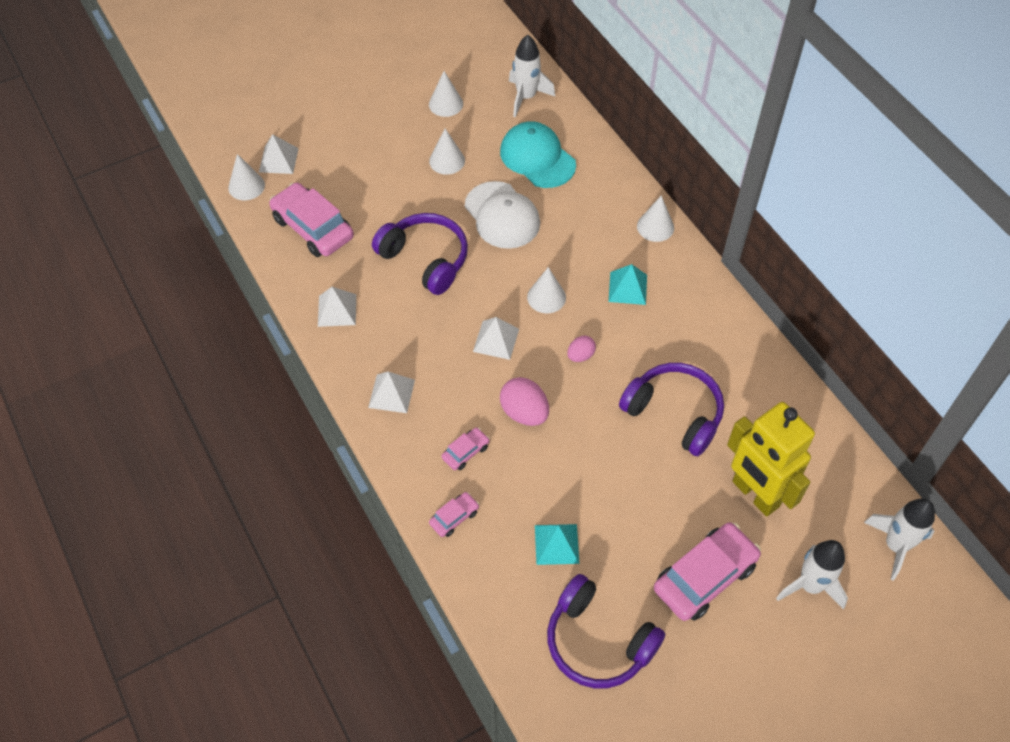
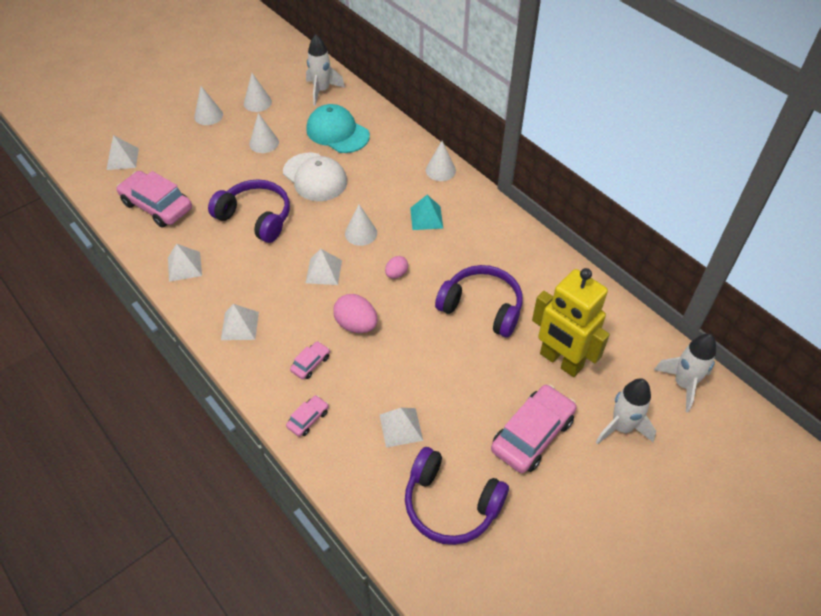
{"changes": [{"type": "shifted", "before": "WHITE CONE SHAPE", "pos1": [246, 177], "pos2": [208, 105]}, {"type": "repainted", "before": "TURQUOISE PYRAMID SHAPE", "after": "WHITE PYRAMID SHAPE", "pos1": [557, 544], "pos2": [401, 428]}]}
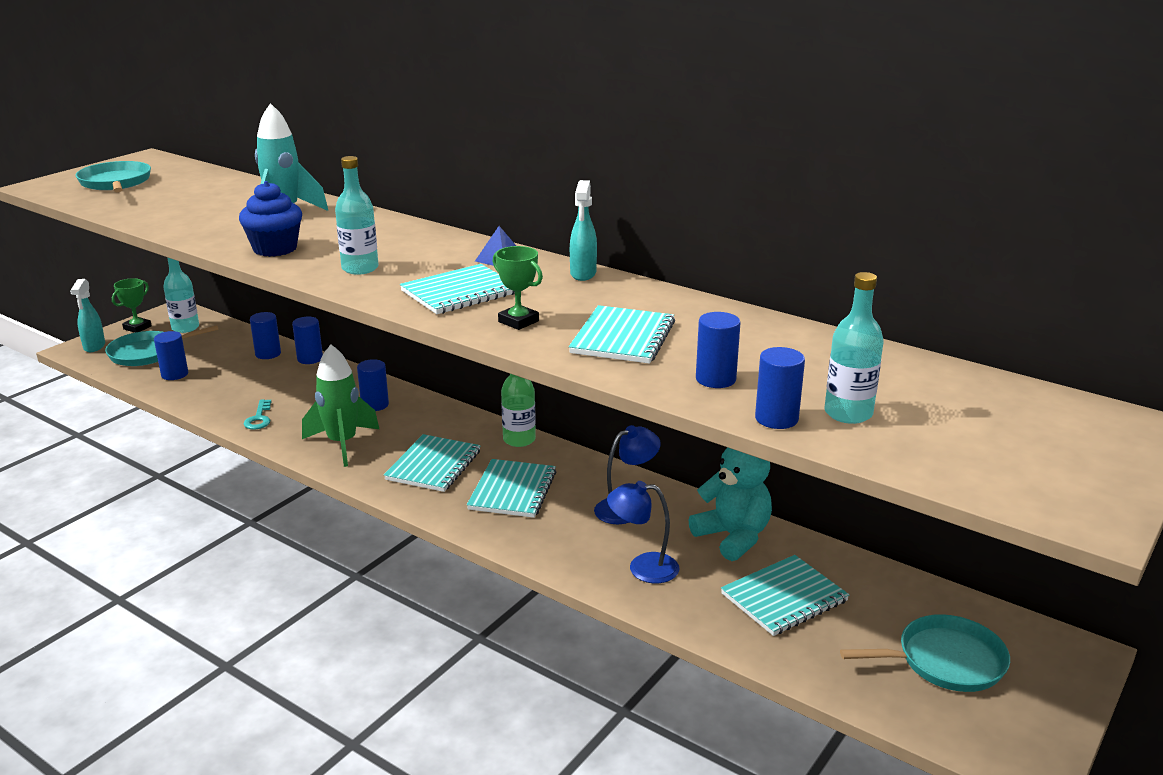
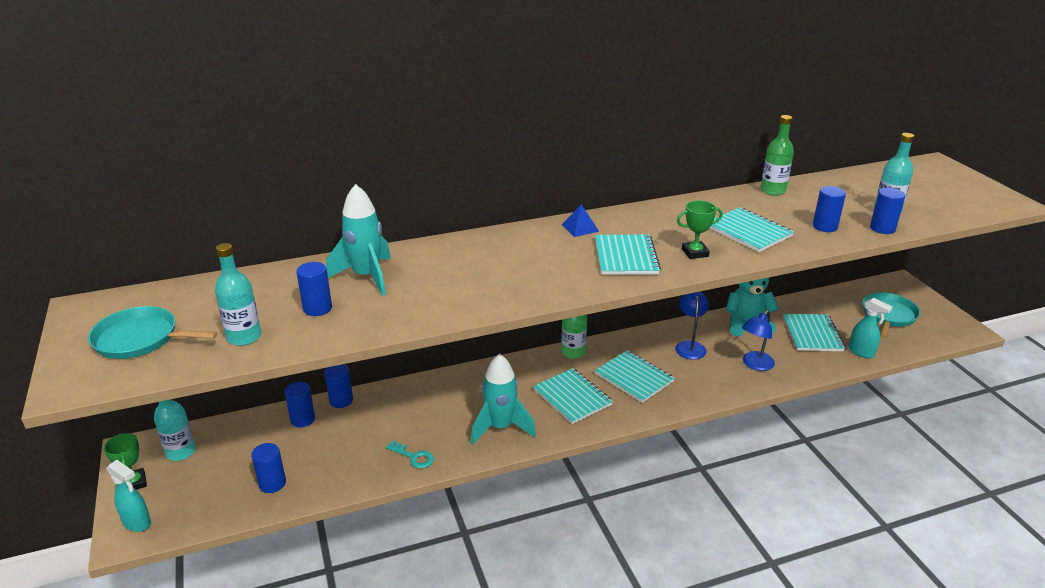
{"changes": [{"type": "shifted", "before": "TURQUOISE BOTTLE", "pos1": [357, 215], "pos2": [238, 294]}, {"type": "shifted", "before": "TURQUOISE SPRAY CLEANER", "pos1": [583, 230], "pos2": [870, 328]}, {"type": "gone", "before": "COBALT CUPCAKE", "pos1": [270, 219]}, {"type": "gone", "before": "TURQUOISE FRYING PAN", "pos1": [162, 345]}, {"type": "repainted", "before": "GREEN TOY ROCKET", "after": "TURQUOISE TOY ROCKET", "pos1": [340, 406], "pos2": [503, 399]}, {"type": "shifted", "before": "COBALT CYLINDER SHAPE", "pos1": [373, 385], "pos2": [314, 289]}, {"type": "new", "after": "GREEN BOTTLE", "pos2": [777, 155]}]}
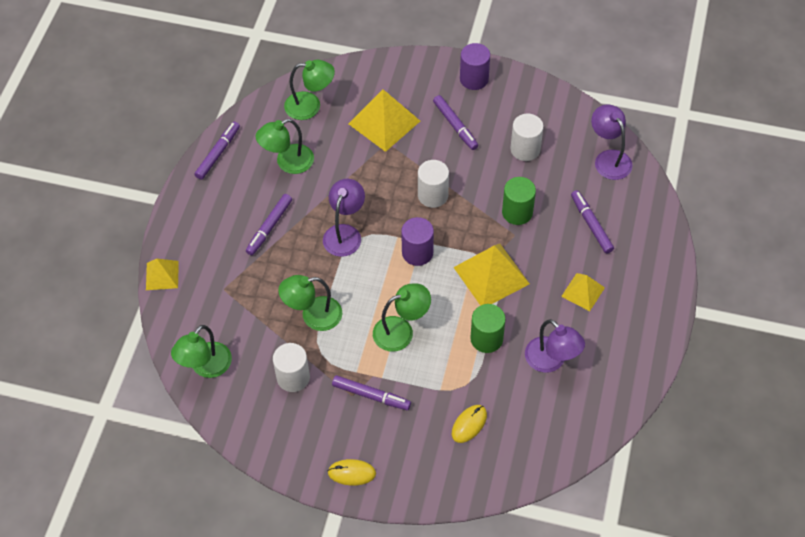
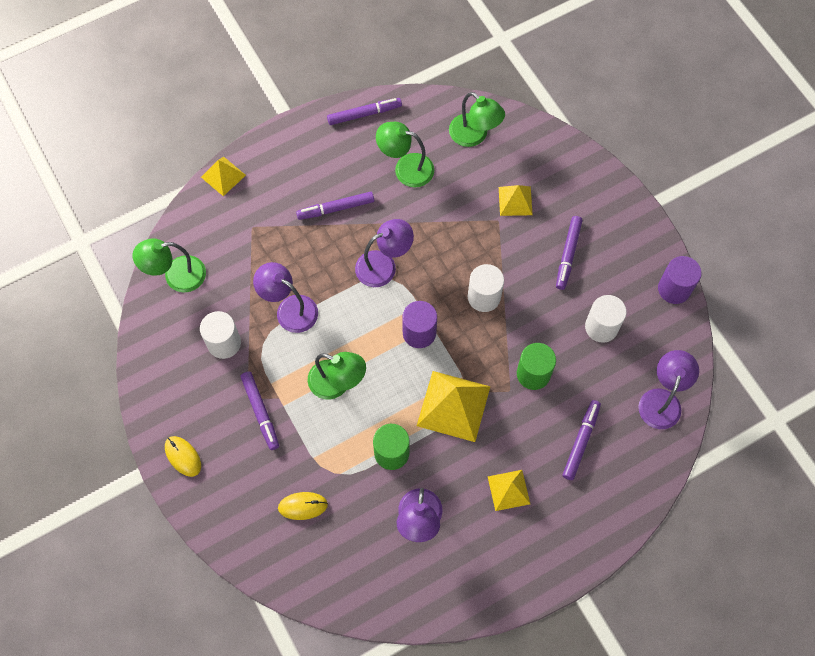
{"changes": [{"type": "shifted", "before": "VIOLET CYLINDER SHAPE", "pos1": [475, 66], "pos2": [680, 280]}, {"type": "scaled", "before": "BRIGHT YELLOW PYRAMID SHAPE", "pos1": [384, 120], "pos2": [516, 200], "scale": 0.58}, {"type": "repainted", "before": "GREEN READING LAMP", "after": "VIOLET READING LAMP", "pos1": [310, 303], "pos2": [285, 297]}]}
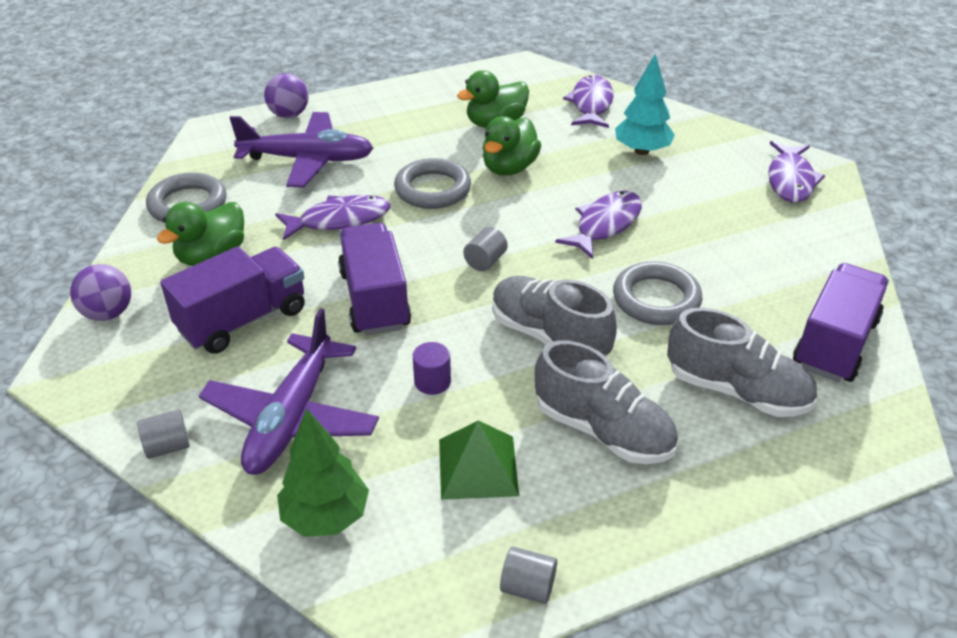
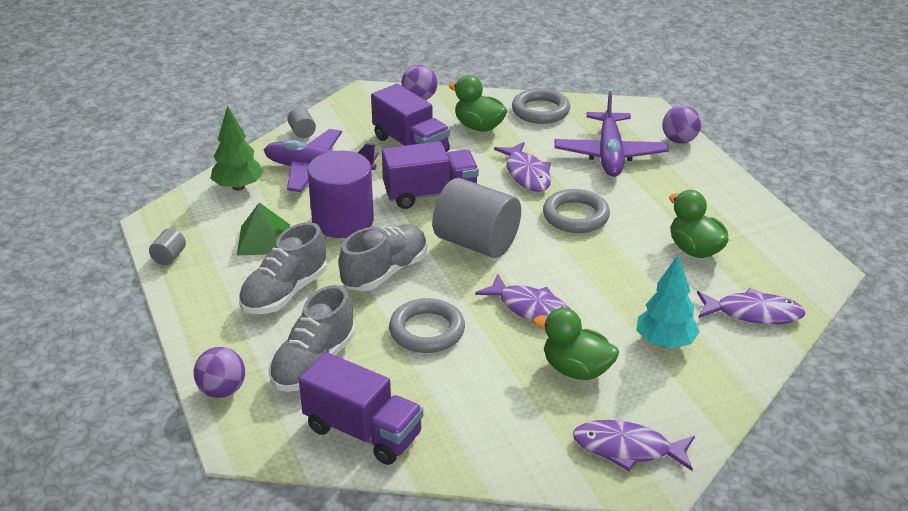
{"changes": [{"type": "shifted", "before": "GREEN TOY DUCK", "pos1": [512, 146], "pos2": [576, 344]}, {"type": "scaled", "before": "ASH-GREY CYLINDER SHAPE", "pos1": [485, 249], "pos2": [476, 218], "scale": 2.41}, {"type": "scaled", "before": "VIOLET CYLINDER SHAPE", "pos1": [432, 368], "pos2": [341, 194], "scale": 2.41}, {"type": "new", "after": "VIOLET SPHERE", "pos2": [219, 372]}]}
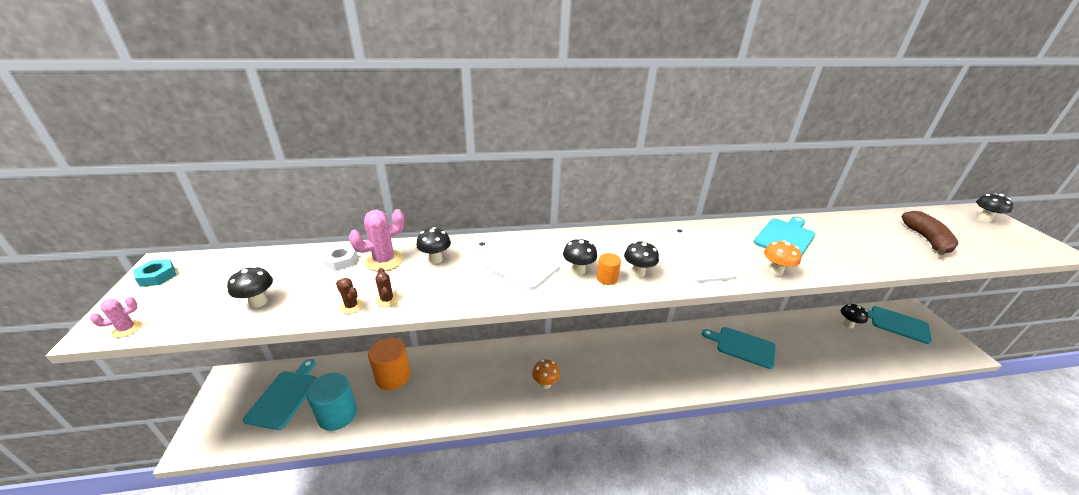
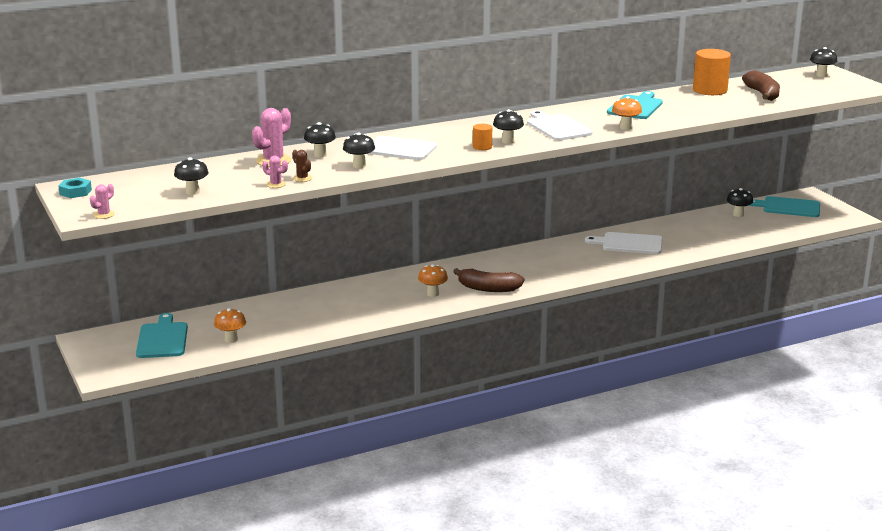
{"changes": [{"type": "shifted", "before": "JET-BLACK MUSHROOM", "pos1": [580, 256], "pos2": [359, 150]}, {"type": "gone", "before": "WHITE HEX NUT", "pos1": [340, 257]}, {"type": "repainted", "before": "BROWN CACTUS", "after": "ROSY CACTUS", "pos1": [349, 296], "pos2": [275, 172]}, {"type": "repainted", "before": "TURQUOISE CUTTING BOARD", "after": "WHITE CUTTING BOARD", "pos1": [739, 348], "pos2": [624, 243]}, {"type": "shifted", "before": "ORANGE CYLINDER SHAPE", "pos1": [389, 364], "pos2": [712, 72]}, {"type": "swapped", "before": "TURQUOISE CYLINDER SHAPE", "after": "ORANGE MUSHROOM", "pos1": [331, 402], "pos2": [230, 325]}, {"type": "new", "after": "BROWN BANANA", "pos2": [488, 280]}]}
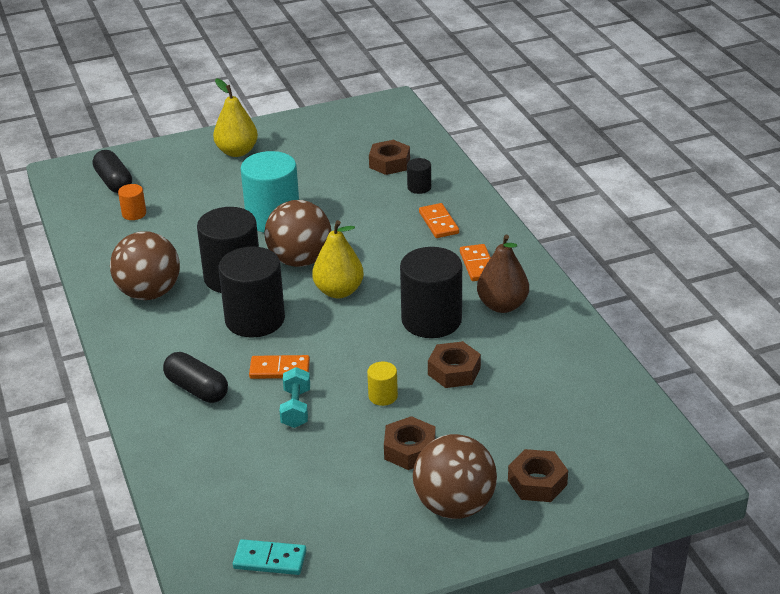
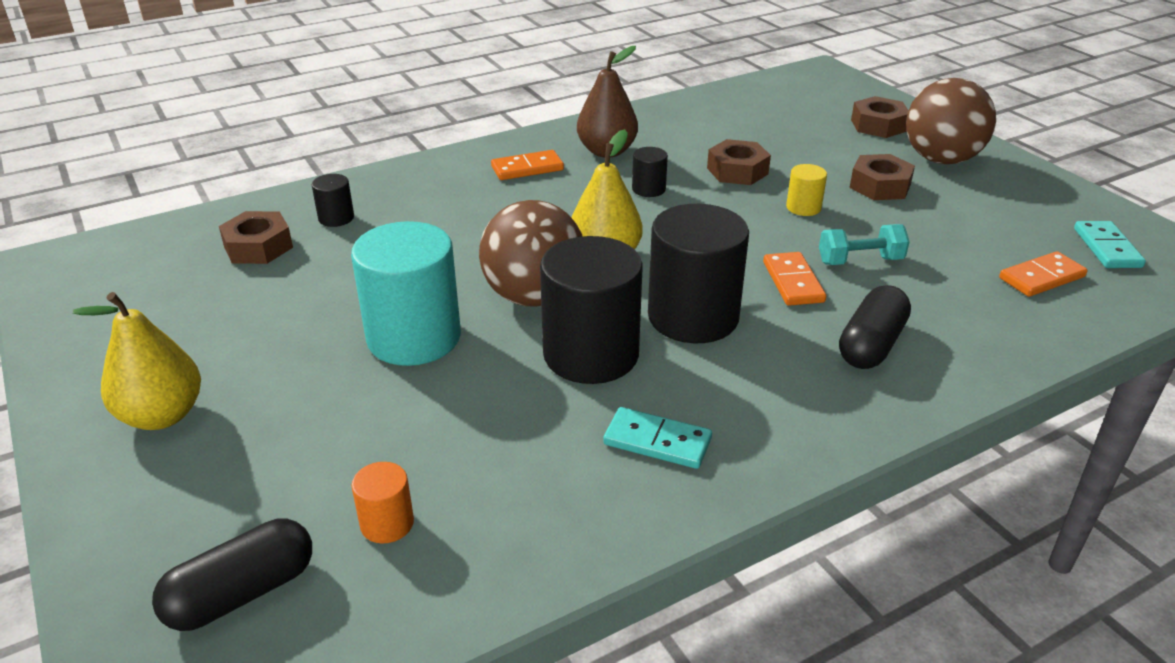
{"changes": [{"type": "shifted", "before": "ORANGE DOMINO TILE", "pos1": [439, 220], "pos2": [1043, 274]}, {"type": "swapped", "before": "BROWN SPHERE", "after": "TURQUOISE DOMINO TILE", "pos1": [145, 266], "pos2": [657, 438]}, {"type": "scaled", "before": "JET-BLACK CYLINDER SHAPE", "pos1": [431, 292], "pos2": [650, 172], "scale": 0.45}]}
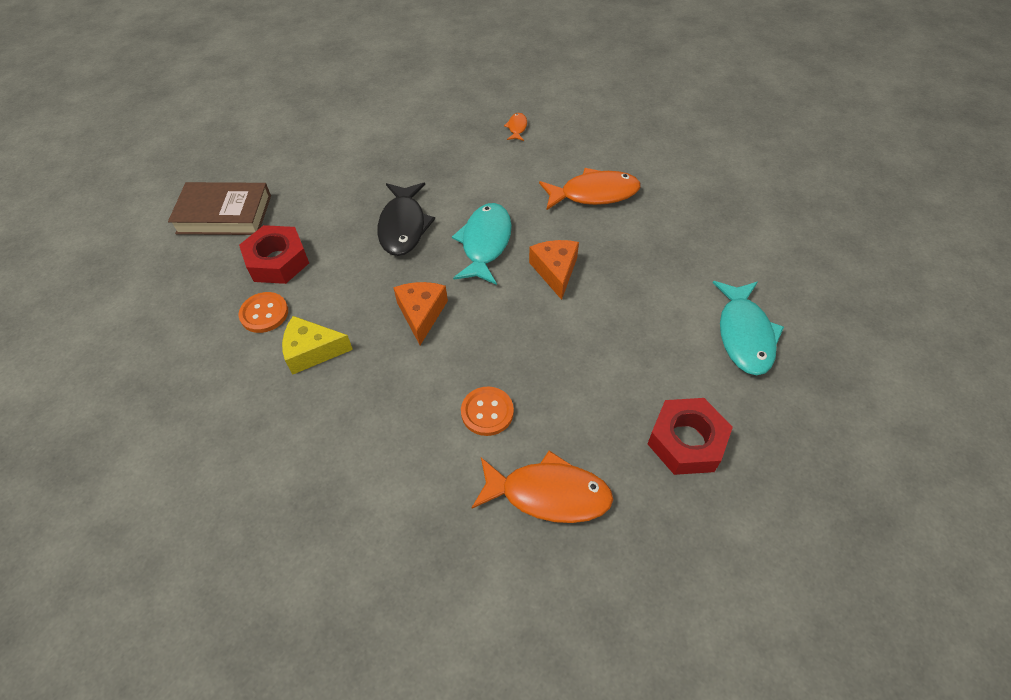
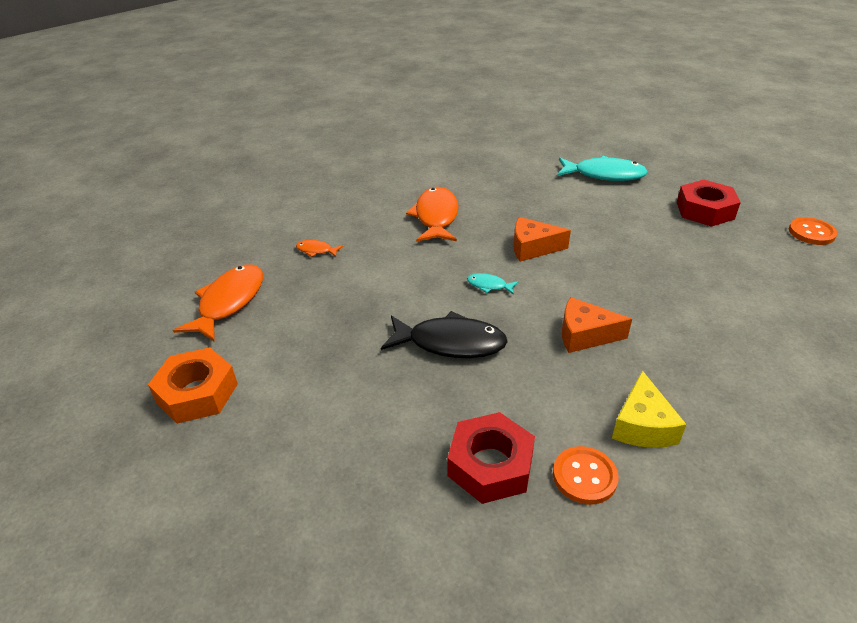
{"changes": [{"type": "gone", "before": "BROWN BOOK", "pos1": [219, 208]}, {"type": "scaled", "before": "TURQUOISE FISH FIGURE", "pos1": [482, 244], "pos2": [493, 284], "scale": 0.46}, {"type": "shifted", "before": "ORANGE BUTTON", "pos1": [487, 411], "pos2": [813, 231]}, {"type": "shifted", "before": "ORANGE FISH FIGURE", "pos1": [543, 486], "pos2": [218, 303]}, {"type": "new", "after": "ORANGE HEX NUT", "pos2": [193, 385]}]}
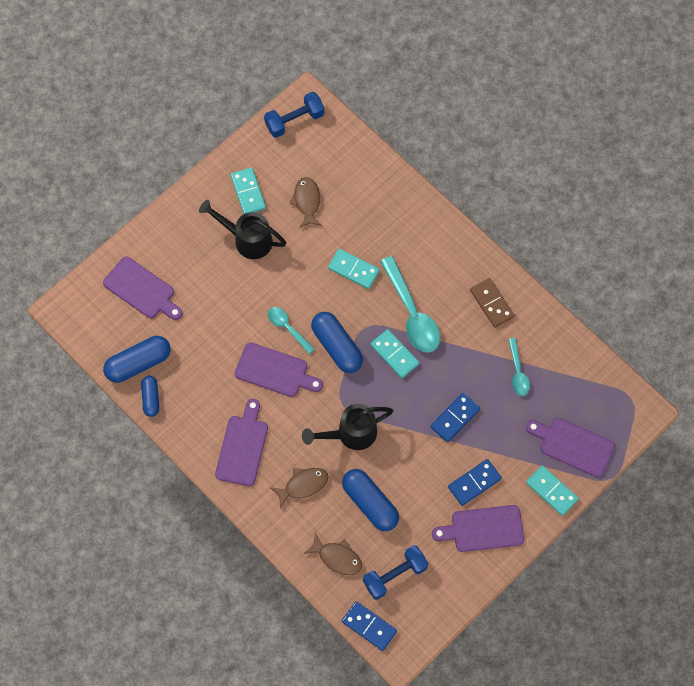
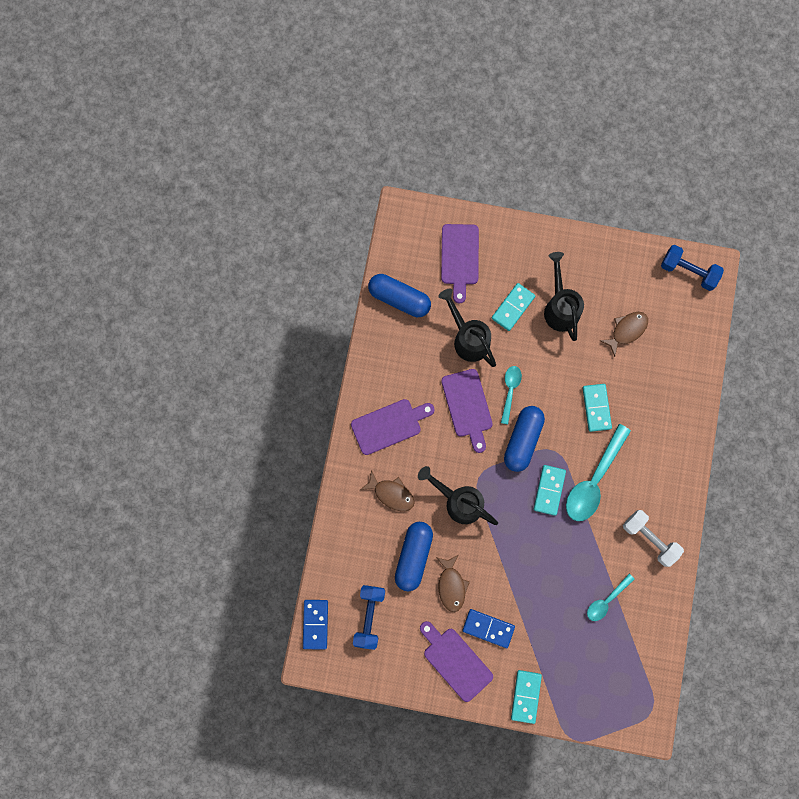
{"changes": [{"type": "shifted", "before": "TURQUOISE DOMINO TILE", "pos1": [248, 190], "pos2": [513, 307]}, {"type": "swapped", "before": "BROWN DOMINO TILE", "after": "WHITE FREE WEIGHT", "pos1": [492, 303], "pos2": [653, 538]}, {"type": "gone", "before": "COBALT PILL", "pos1": [150, 396]}, {"type": "gone", "before": "COBALT DOMINO TILE", "pos1": [455, 417]}, {"type": "gone", "before": "VIOLET CUTTING BOARD", "pos1": [570, 447]}, {"type": "shifted", "before": "BROWN FISH FIGURE", "pos1": [333, 554], "pos2": [453, 583]}, {"type": "rotated", "before": "COBALT FREE WEIGHT", "pos1": [395, 572], "pos2": [369, 617], "turn": 75}, {"type": "new", "after": "JET-BLACK WATERING CAN", "pos2": [467, 328]}]}
